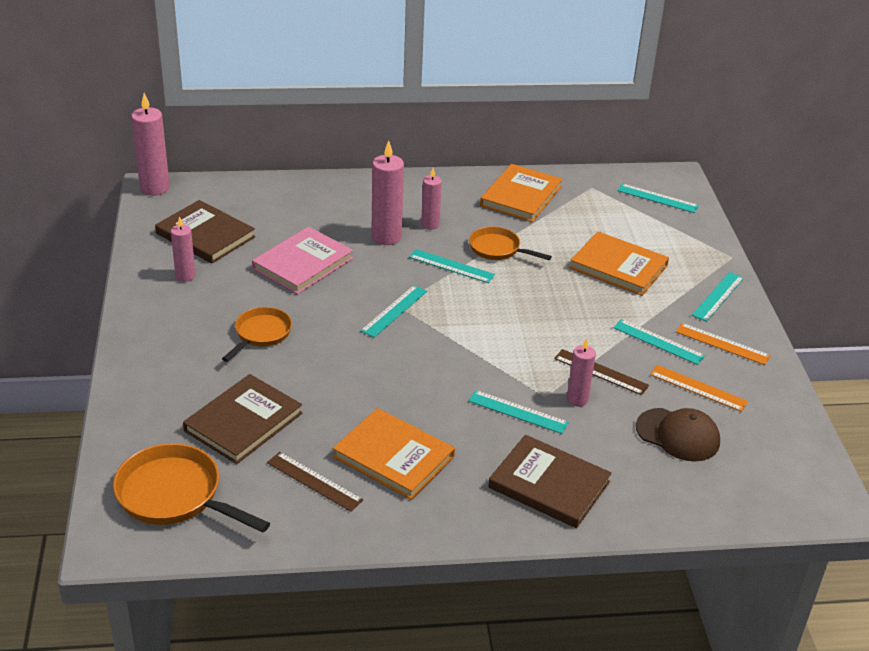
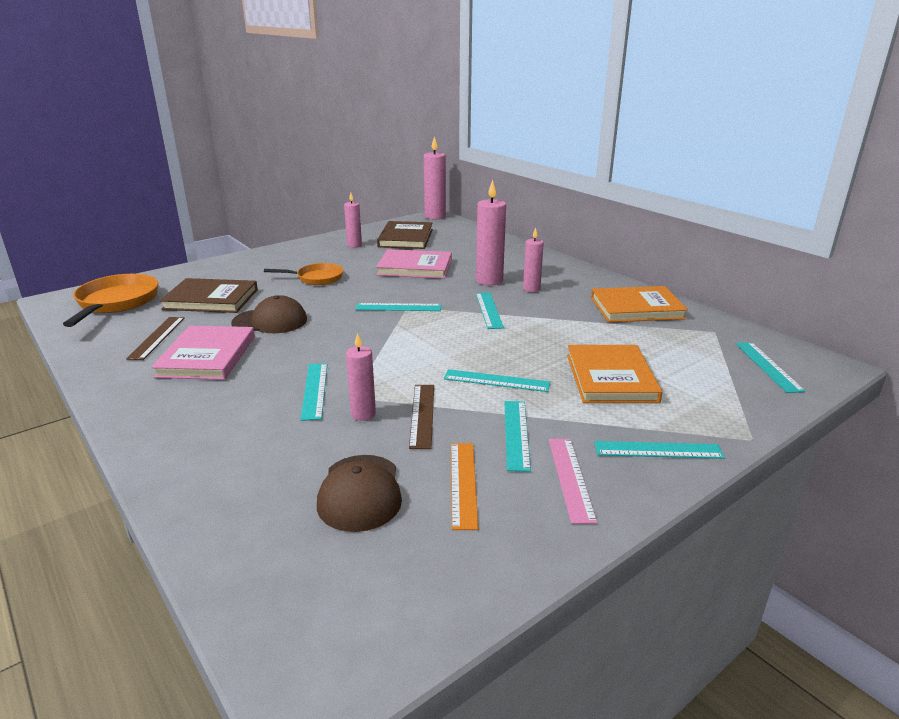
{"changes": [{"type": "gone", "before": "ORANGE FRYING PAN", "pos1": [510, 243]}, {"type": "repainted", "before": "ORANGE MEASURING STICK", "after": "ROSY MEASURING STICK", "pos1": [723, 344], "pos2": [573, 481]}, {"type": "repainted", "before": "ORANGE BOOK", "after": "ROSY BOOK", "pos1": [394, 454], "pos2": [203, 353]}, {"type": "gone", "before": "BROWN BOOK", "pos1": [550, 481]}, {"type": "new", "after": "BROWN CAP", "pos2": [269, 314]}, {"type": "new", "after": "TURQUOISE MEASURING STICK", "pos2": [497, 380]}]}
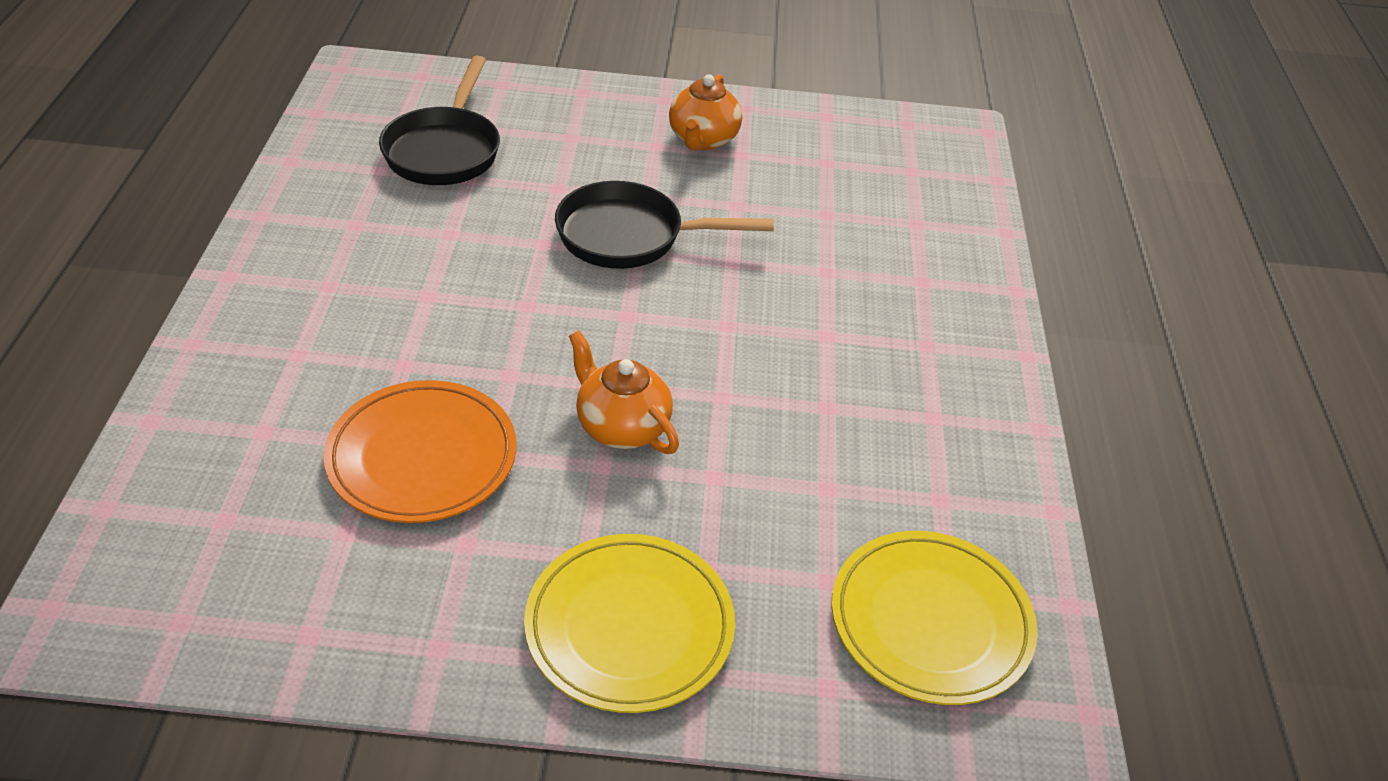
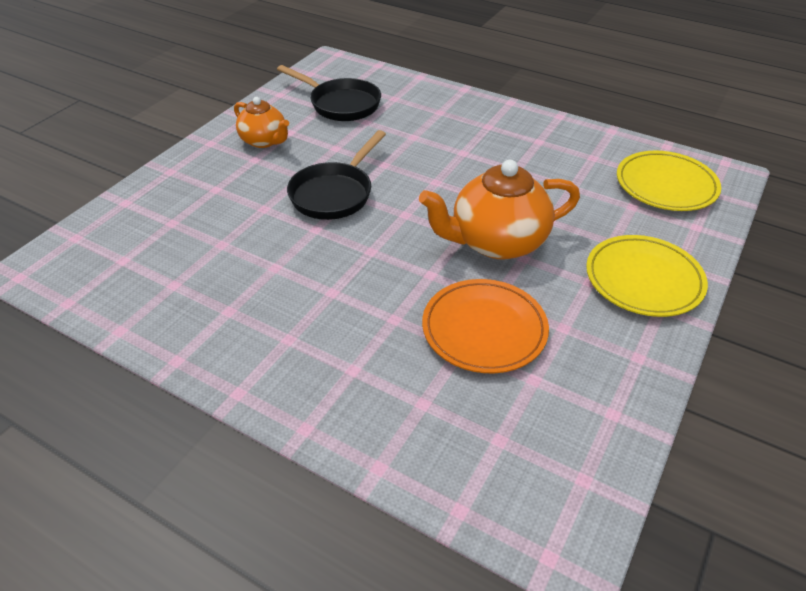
{"changes": [{"type": "shifted", "before": "JET-BLACK FRYING PAN", "pos1": [439, 120], "pos2": [329, 93]}, {"type": "scaled", "before": "ORANGE TEA POT", "pos1": [624, 392], "pos2": [499, 210], "scale": 1.68}]}
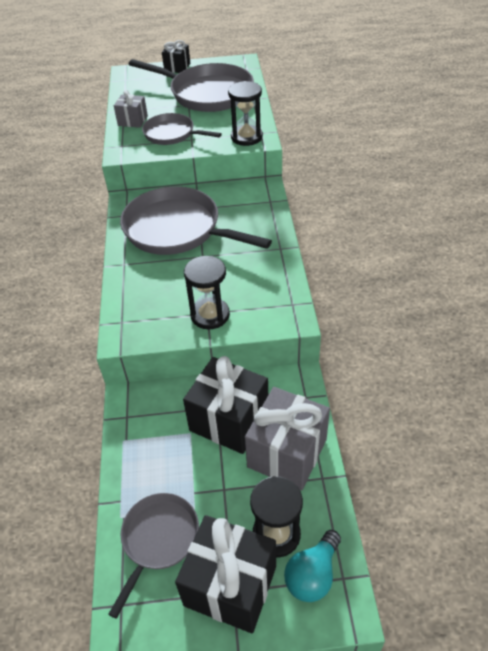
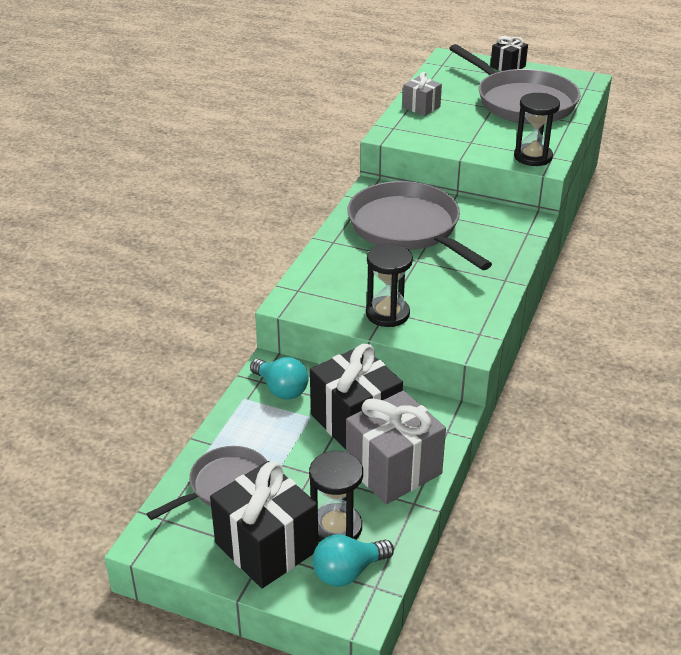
{"changes": [{"type": "gone", "before": "ASH-GREY FRYING PAN", "pos1": [182, 129]}, {"type": "new", "after": "TURQUOISE LIGHTBULB", "pos2": [279, 378]}]}
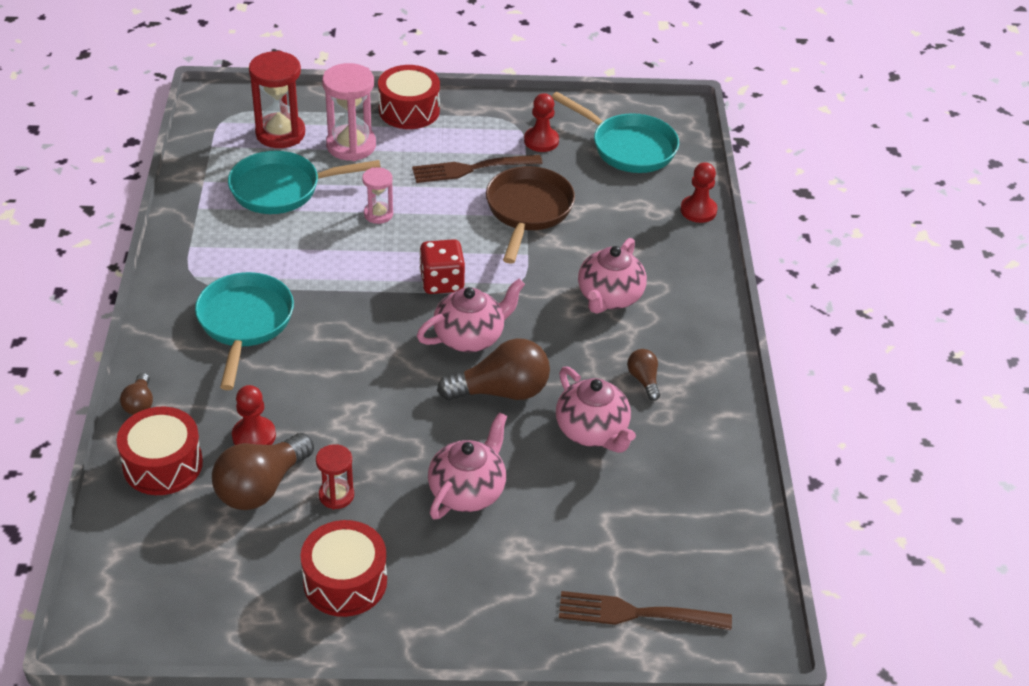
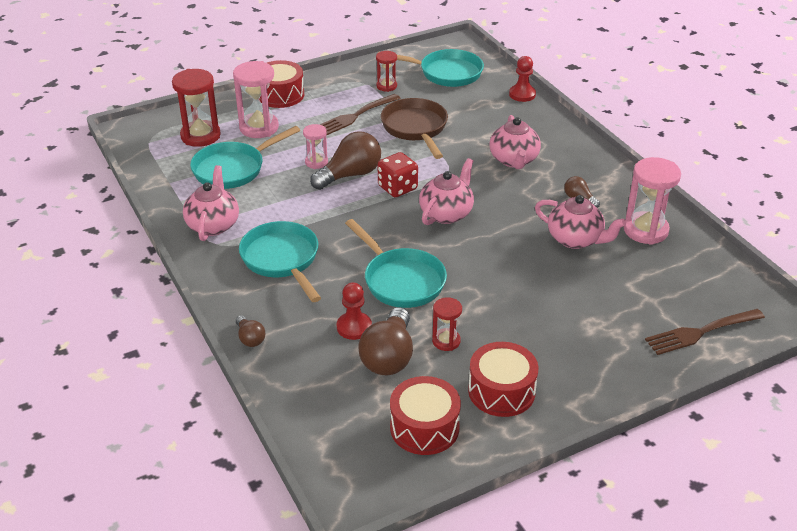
{"changes": [{"type": "swapped", "before": "SCARLET PAWN", "after": "SCARLET SAND TIMER", "pos1": [541, 122], "pos2": [386, 71]}, {"type": "shifted", "before": "BROWN LIGHTBULB", "pos1": [493, 369], "pos2": [345, 160]}, {"type": "shifted", "before": "SCARLET DRUM", "pos1": [159, 451], "pos2": [425, 415]}, {"type": "shifted", "before": "ROSY TEA POT", "pos1": [467, 466], "pos2": [211, 203]}, {"type": "new", "after": "ROSY SAND TIMER", "pos2": [652, 201]}, {"type": "new", "after": "TURQUOISE FRYING PAN", "pos2": [396, 263]}]}
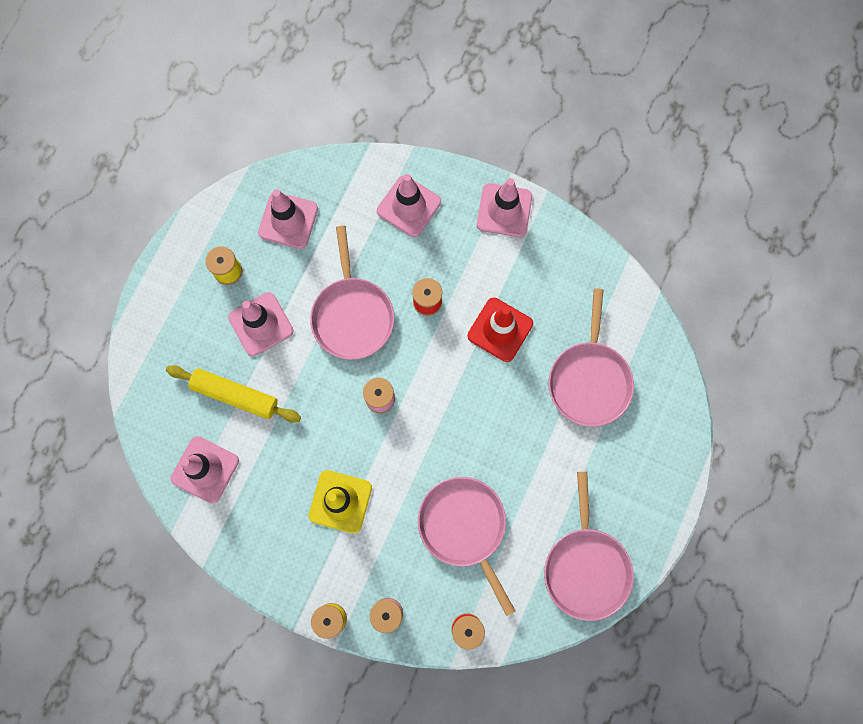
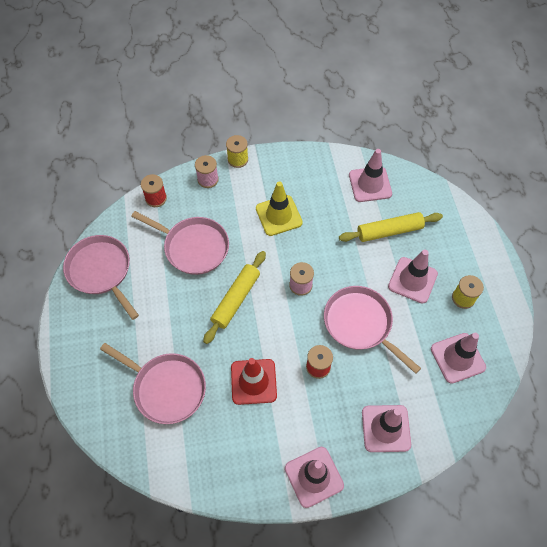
{"changes": [{"type": "rotated", "before": "ROSY FRYING PAN", "pos1": [591, 358], "pos2": [153, 383], "turn": 150}, {"type": "new", "after": "BRIGHT YELLOW ROLLING PIN", "pos2": [234, 297]}]}
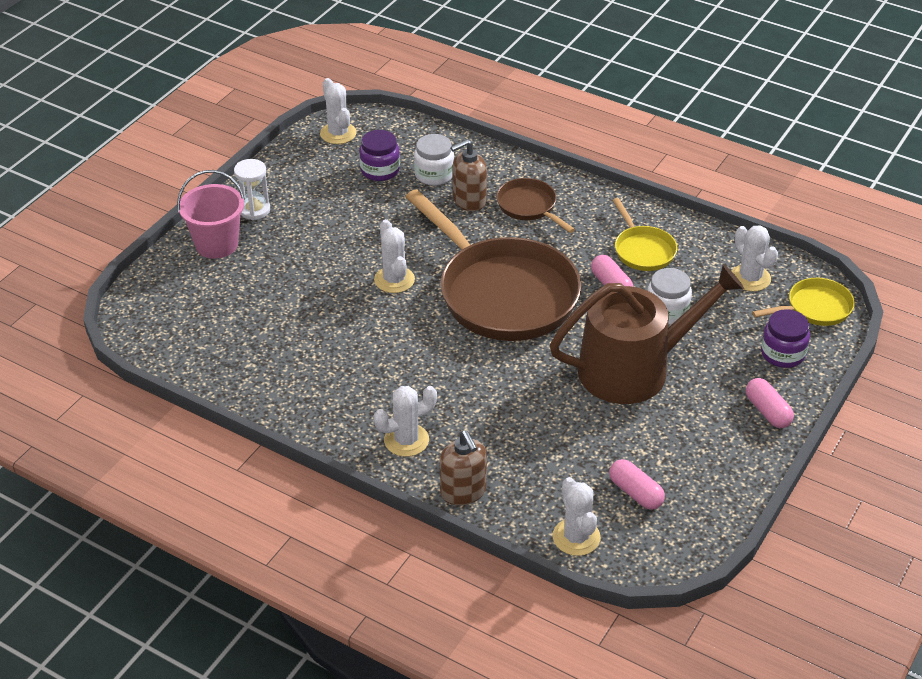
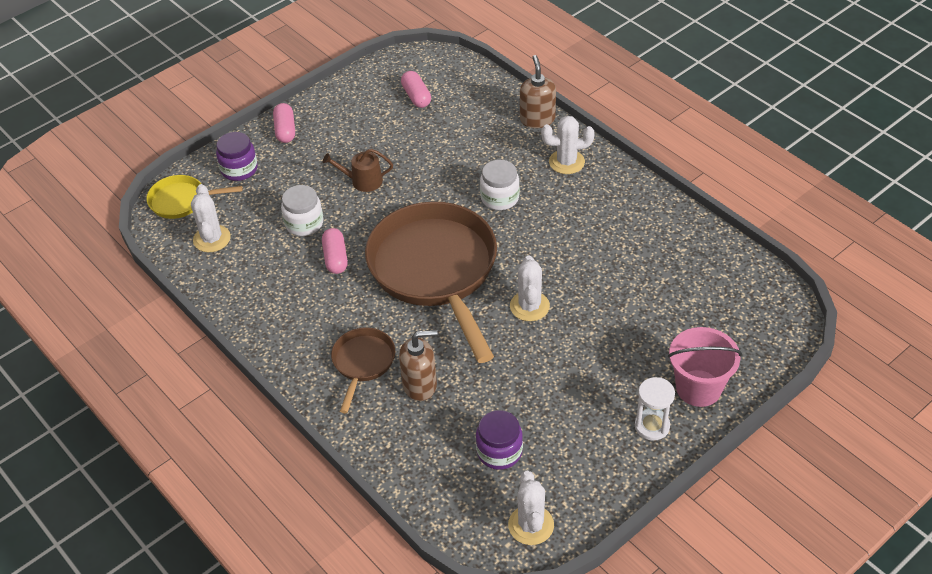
{"changes": [{"type": "shifted", "before": "WHITE JAR", "pos1": [434, 159], "pos2": [500, 185]}, {"type": "rotated", "before": "BROWN FRYING PAN", "pos1": [535, 205], "pos2": [363, 370], "turn": -150}, {"type": "gone", "before": "BRIGHT YELLOW FRYING PAN", "pos1": [644, 234]}, {"type": "scaled", "before": "BROWN WATERING CAN", "pos1": [647, 334], "pos2": [358, 170], "scale": 0.41}, {"type": "gone", "before": "WHITE CACTUS", "pos1": [577, 516]}]}
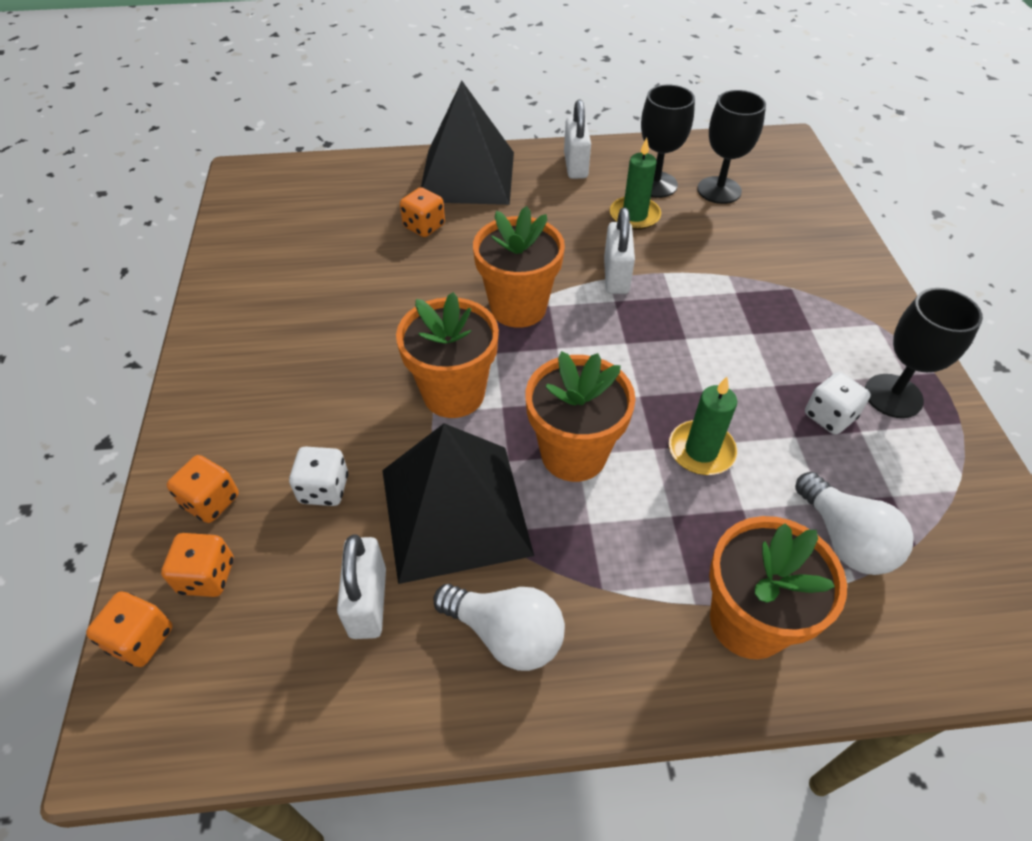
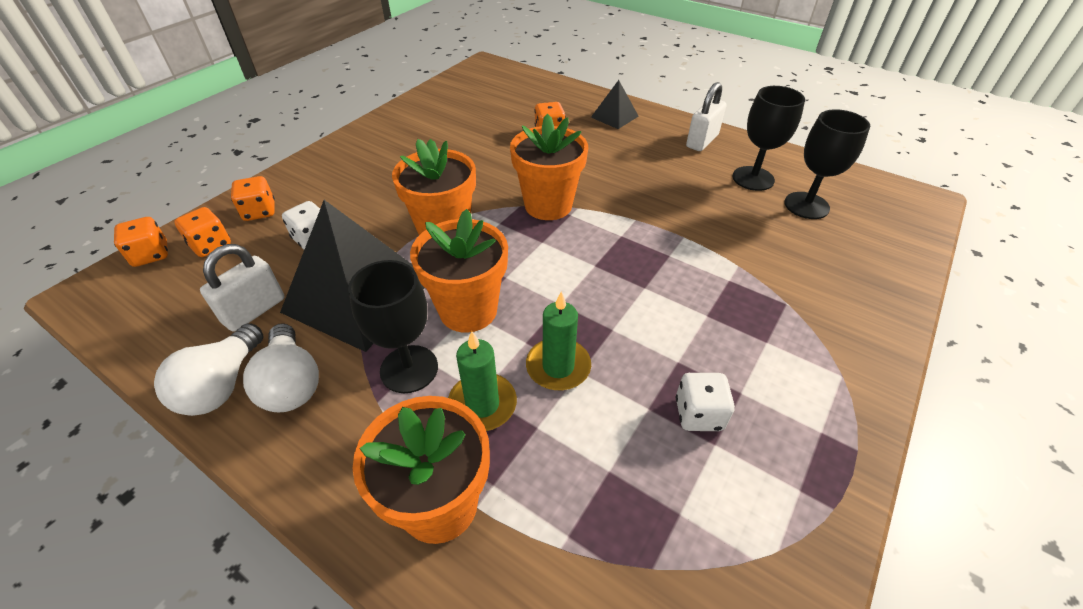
{"changes": [{"type": "scaled", "before": "JET-BLACK PYRAMID SHAPE", "pos1": [467, 143], "pos2": [615, 104], "scale": 0.47}, {"type": "shifted", "before": "GREEN PILLAR CANDLE", "pos1": [635, 184], "pos2": [482, 381]}, {"type": "gone", "before": "WHITE SMALL LOCK", "pos1": [619, 251]}, {"type": "shifted", "before": "JET-BLACK WINE GLASS", "pos1": [924, 353], "pos2": [393, 326]}, {"type": "shifted", "before": "WHITE LIGHTBULB", "pos1": [854, 523], "pos2": [208, 369]}]}
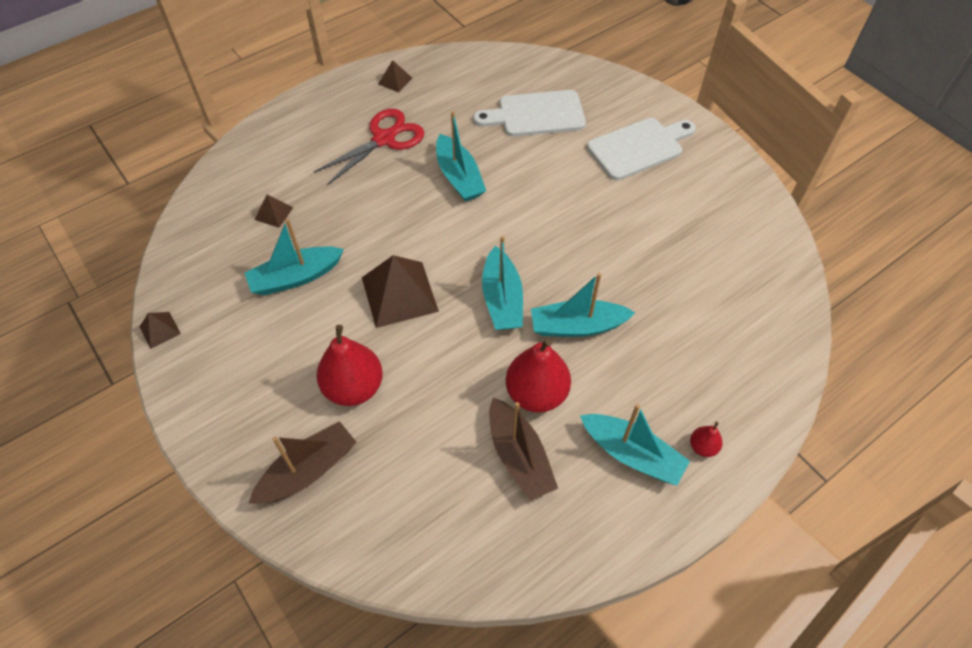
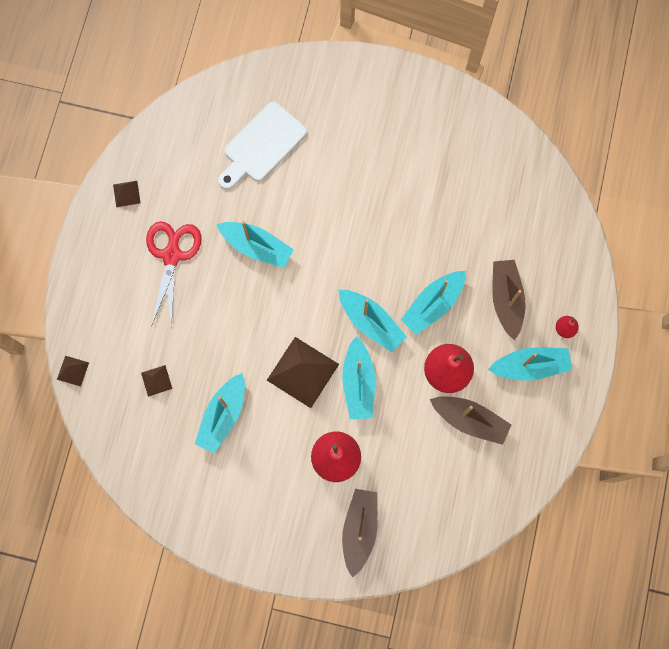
{"changes": [{"type": "gone", "before": "WHITE CUTTING BOARD", "pos1": [641, 149]}, {"type": "shifted", "before": "BROWN PYRAMID SHAPE", "pos1": [160, 330], "pos2": [73, 371]}, {"type": "new", "after": "BROWN BOAT", "pos2": [508, 300]}, {"type": "new", "after": "TURQUOISE BOAT", "pos2": [358, 377]}]}
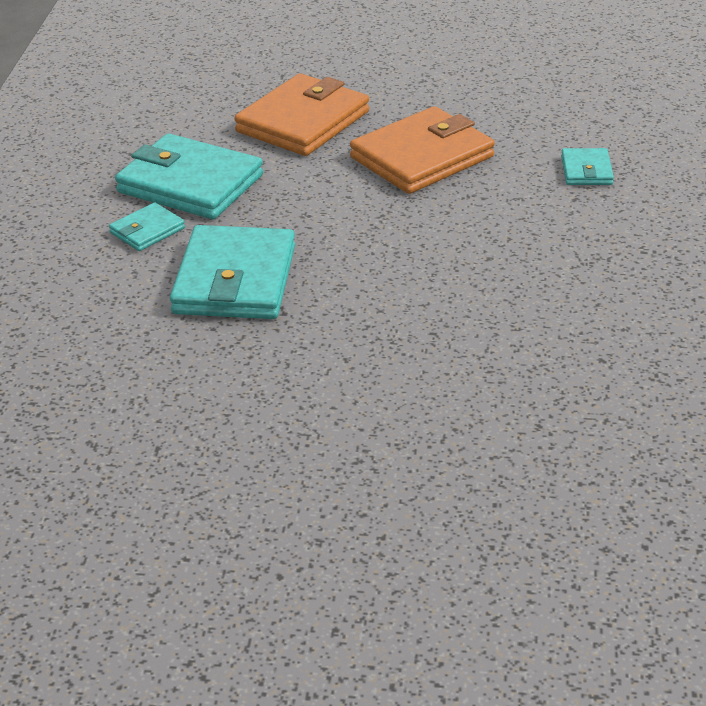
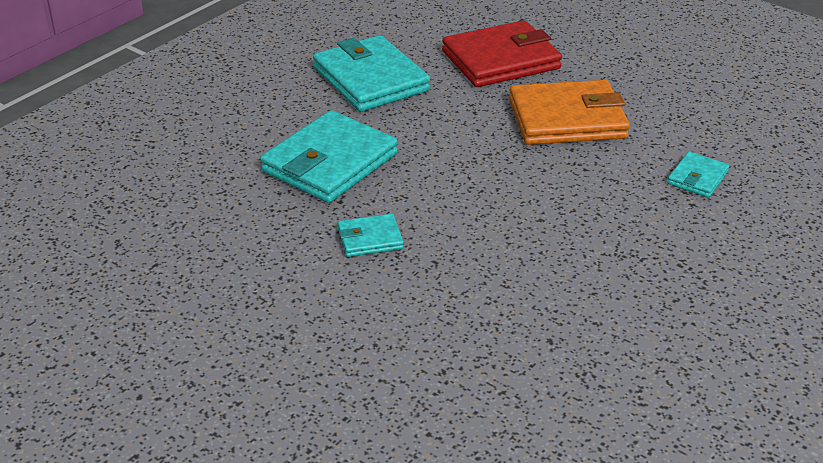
{"changes": [{"type": "repainted", "before": "ORANGE WALLET", "after": "SCARLET WALLET", "pos1": [301, 114], "pos2": [502, 53]}, {"type": "shifted", "before": "TURQUOISE WALLET", "pos1": [147, 226], "pos2": [371, 235]}]}
